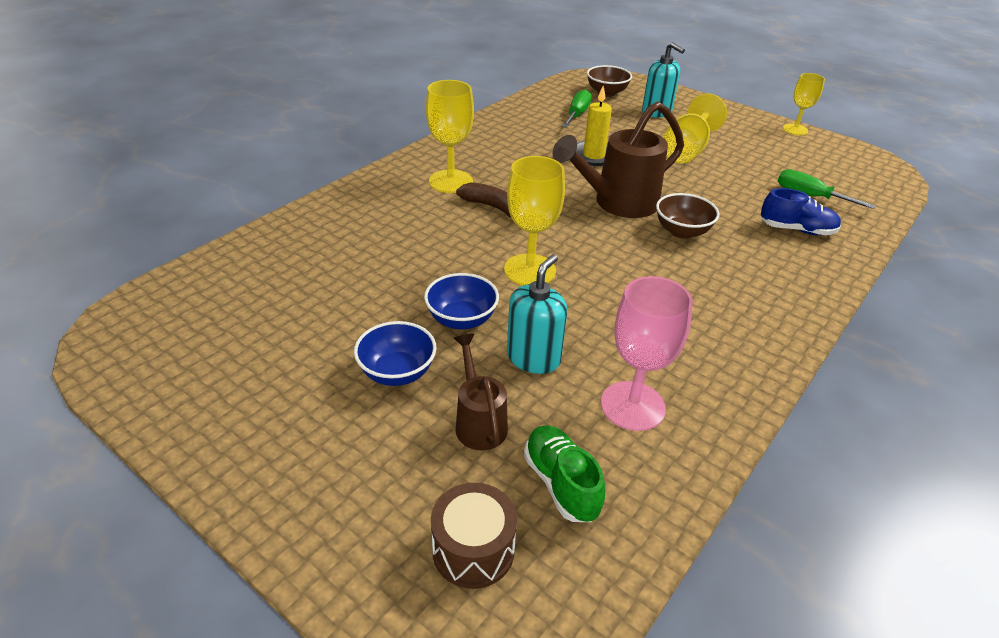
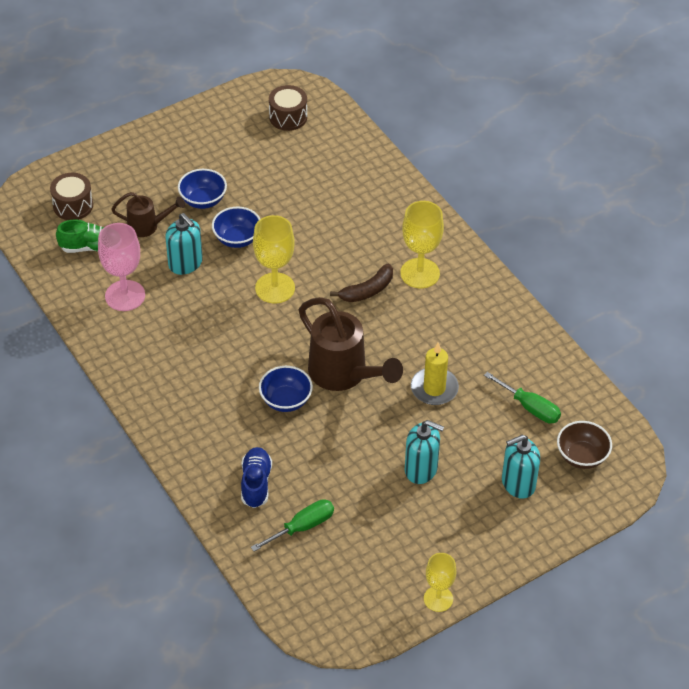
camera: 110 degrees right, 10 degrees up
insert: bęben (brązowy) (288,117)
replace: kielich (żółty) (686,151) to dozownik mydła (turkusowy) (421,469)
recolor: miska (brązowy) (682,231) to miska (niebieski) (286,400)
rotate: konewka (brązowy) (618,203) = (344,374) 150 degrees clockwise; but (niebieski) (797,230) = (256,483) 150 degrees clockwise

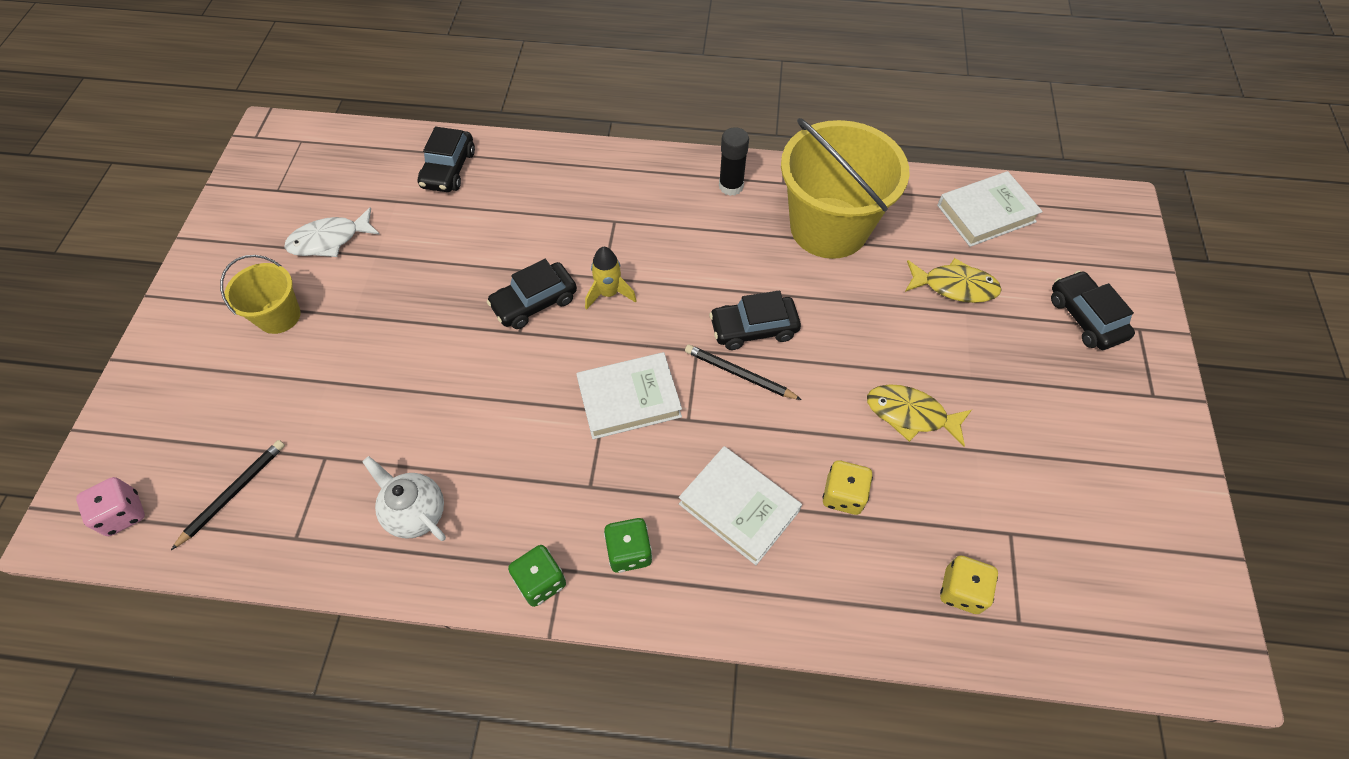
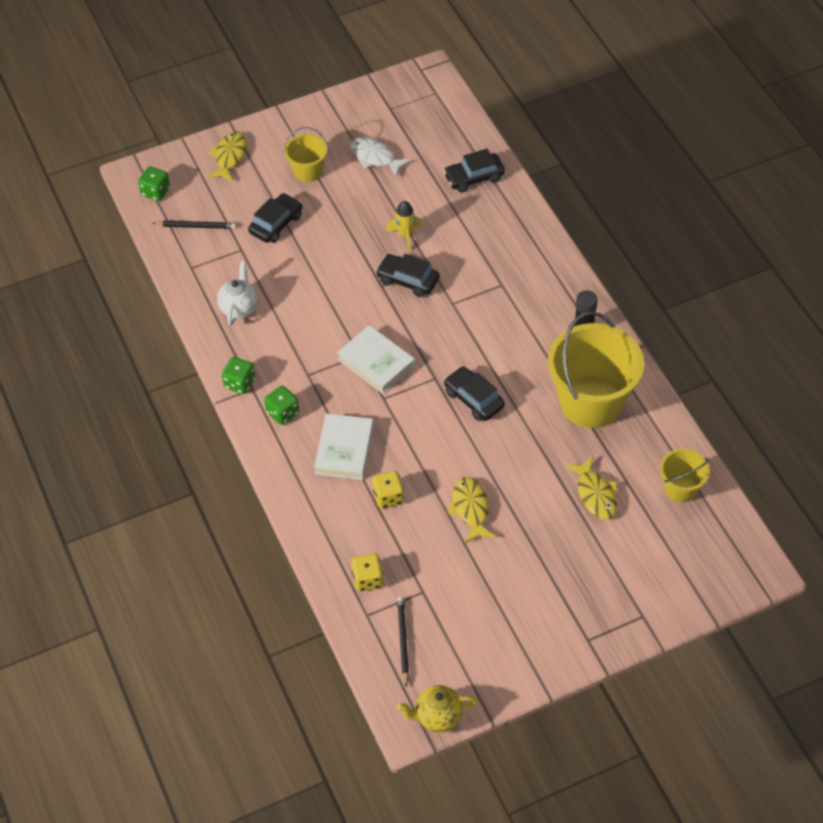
camera: 60 degrees right, 5 degrees down
insert: ryba (żółty) (229,157); imbryk (żółty) (437,717)
move: rakieta (żółty) (609,293) to (405,235); samochód (czarny) (1085,317) to (276,224); ołówek (czarny) (739,374) to (403,641)
replace: książka (biały) (986,213) to wiadro (żółty) (680,488)
recolor: kostka do gry (różowy) (123,514) to kostka do gry (zielony) (156,192)

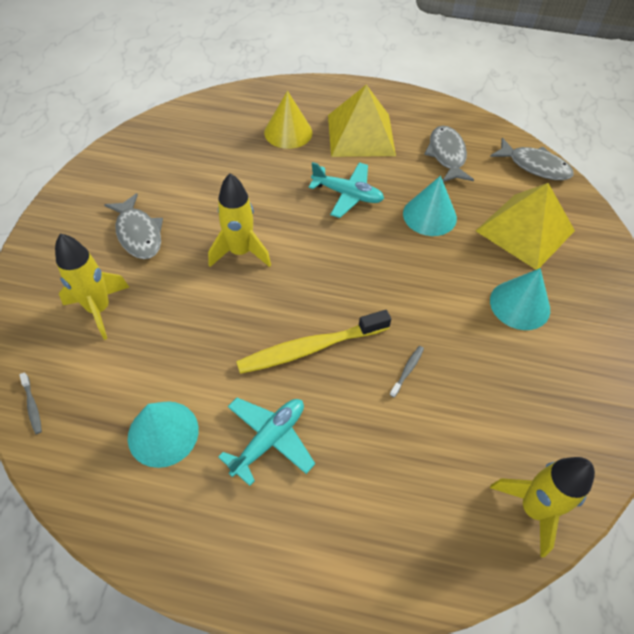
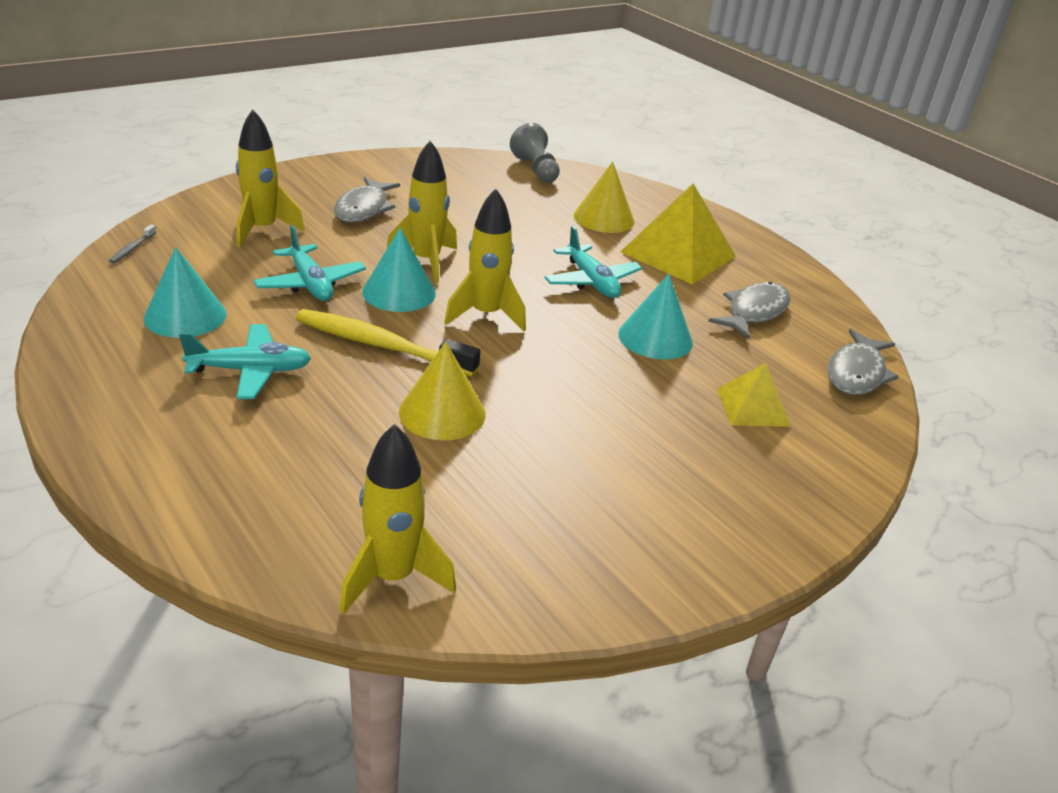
camera: 40 degrees right, 20 degrees down
insert: pionek (szary) (535,170); rakieta (żółty) (486,315); samolot (turkusowy) (310,284)
move: stożek (turkusowy) (519,305) to (399,292)
replace: szczoteczka do zębów (szary) (407,370) to stożek (żółty) (442,412)
rotate: ryba (szary) (534,166) = (856,373) 45 degrees clockwise
resize: piramida (żółty) (525,230) = (753,407) x0.56

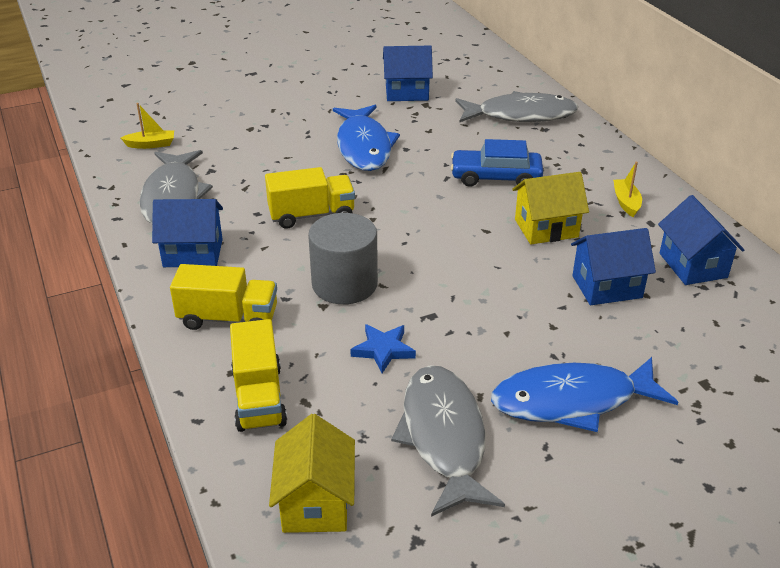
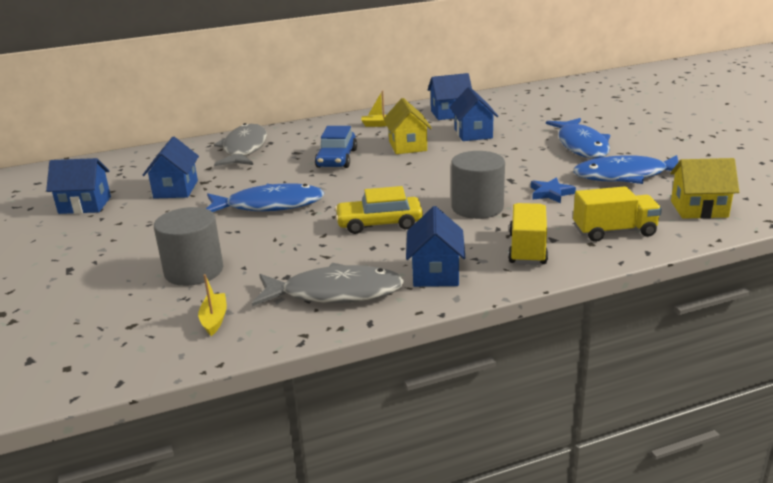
camera: 85 degrees left, 10 degrees down
insert: domek (niebieski) (85,205); walec (szary) (194,271)
replace: ciężarówka (żółty) (311,215) to samochód (żółty) (379,223)
recolor: ryba (szary) (444,437) to ryba (niebieski) (625,176)

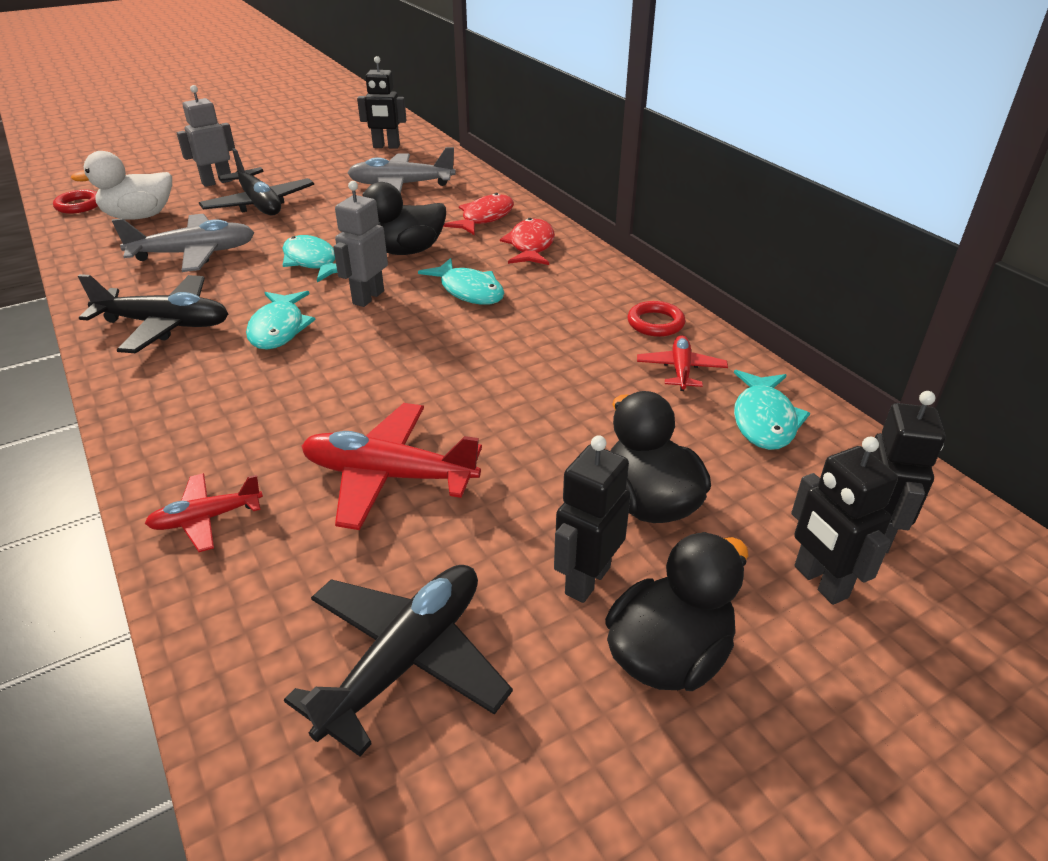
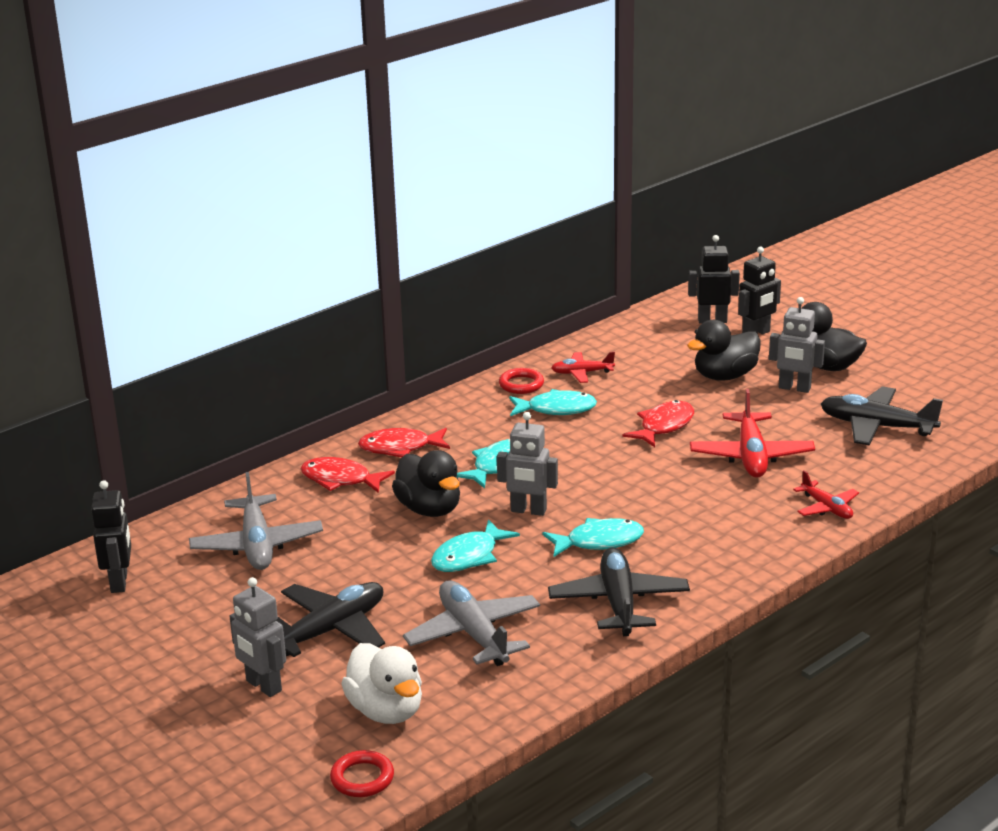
camera: 100 degrees left, 10 degrees down
insert: ryba (czerwony) (664,426)
move: ryba (turkusowy) (764,420) to (556,409)
recolor: robot (czarny) (587,580) to robot (szary) (794,388)

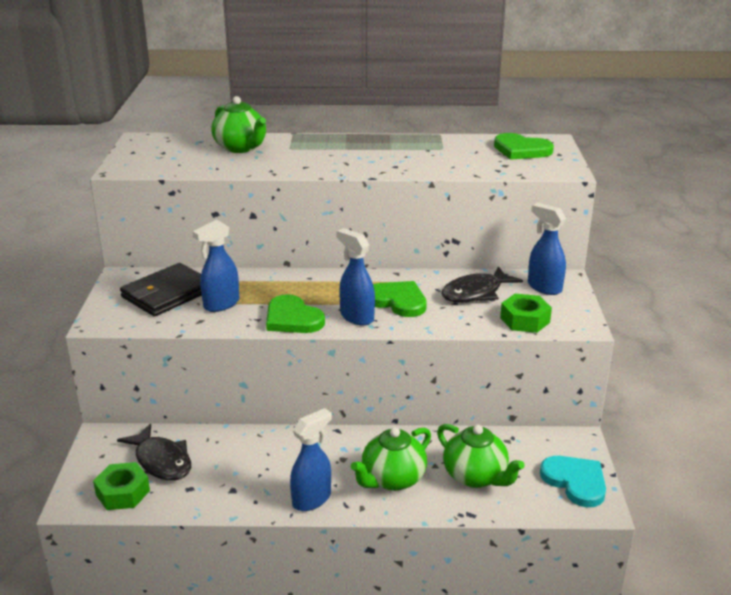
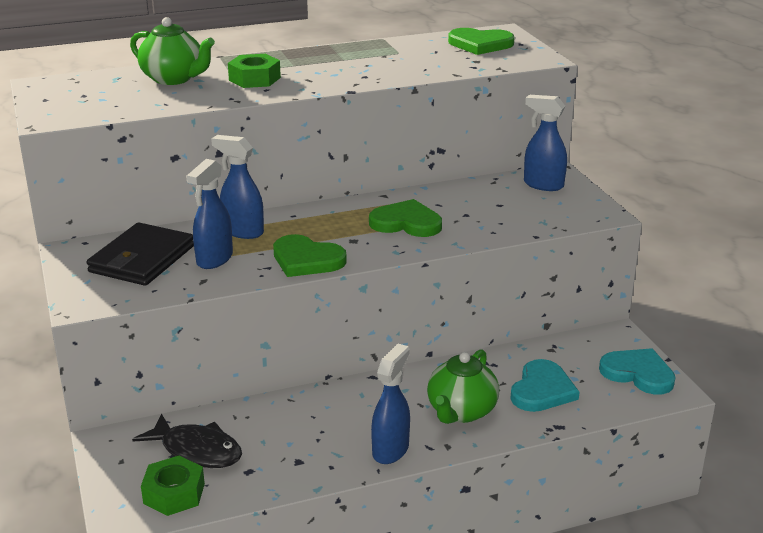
camera: 20 degrees left, 0 degrees up
delete: ryba (czarny) (475,293)
move: spryskiwacz (niebieski) (356,317) to (242,231); nakrętka (zielony) (524,320) to (254,79)
replace: imbryk (zielony) (476,476) to serce (turkusowy) (542,390)

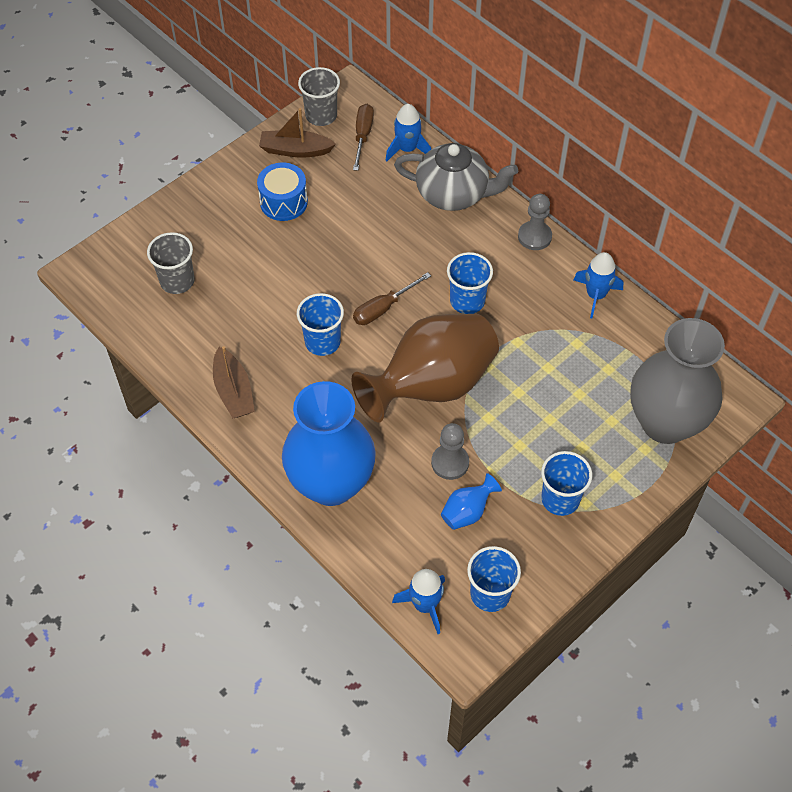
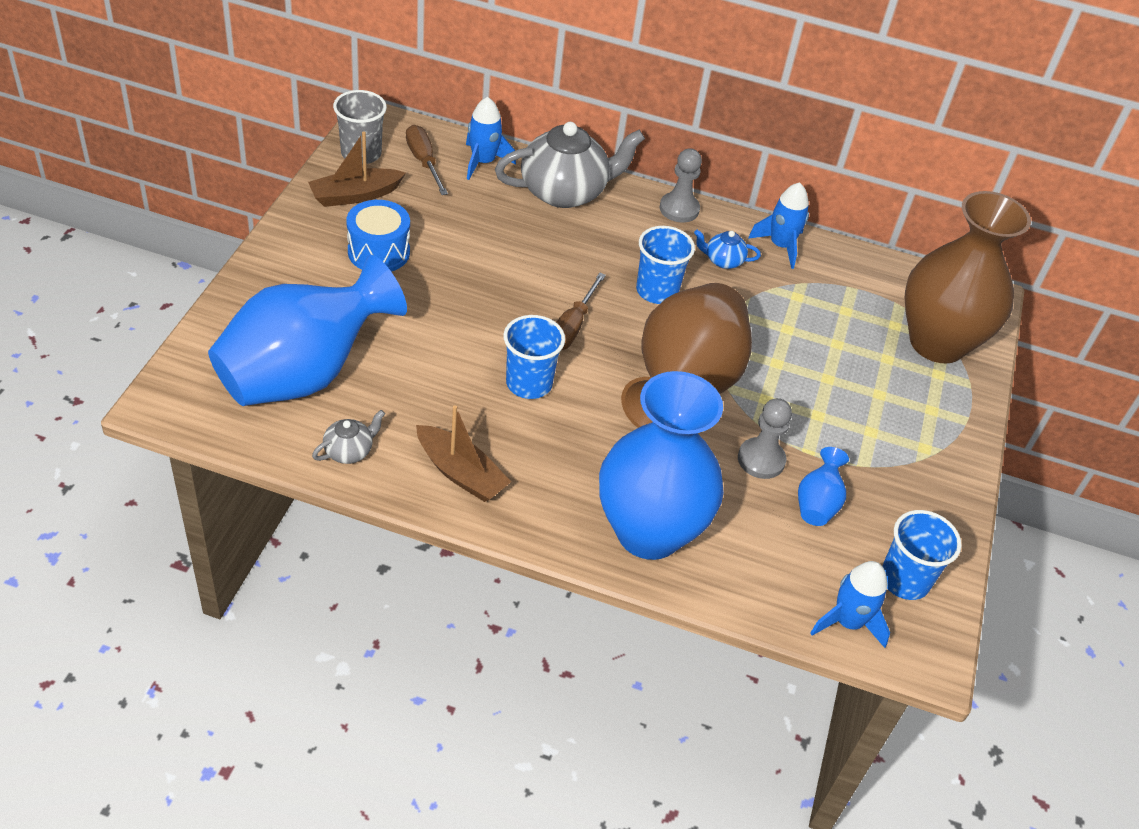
camera: 35 degrees left, 10 degrees down
delete: szklanka (niebieski) (560,499)
insert: imbryk (niebieski) (723,260); imbryk (szary) (349,451)
replace: szklanka (szary) (177,281) to wazon (niebieski) (304,374)
recolor: wazon (szary) (665,423) to wazon (brązowy) (937,343)

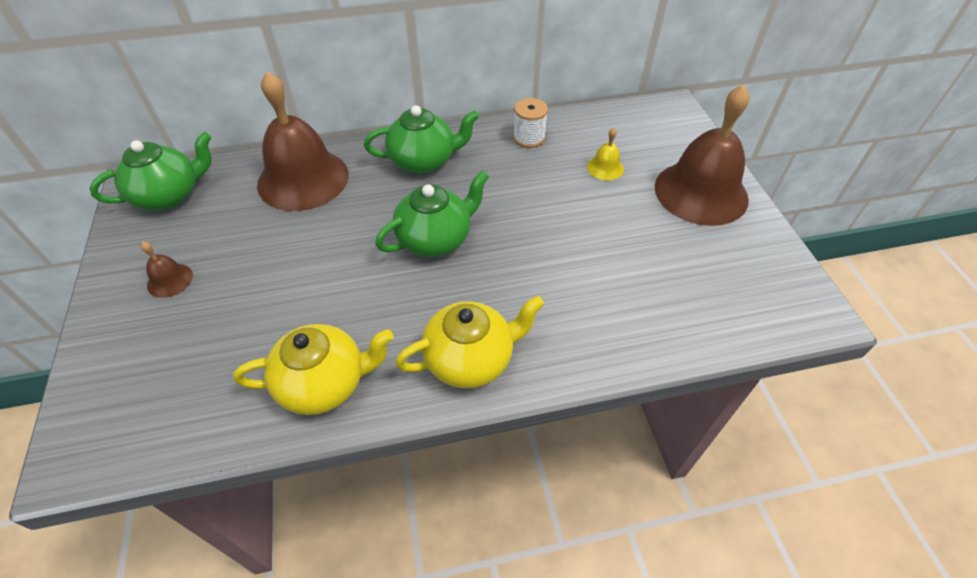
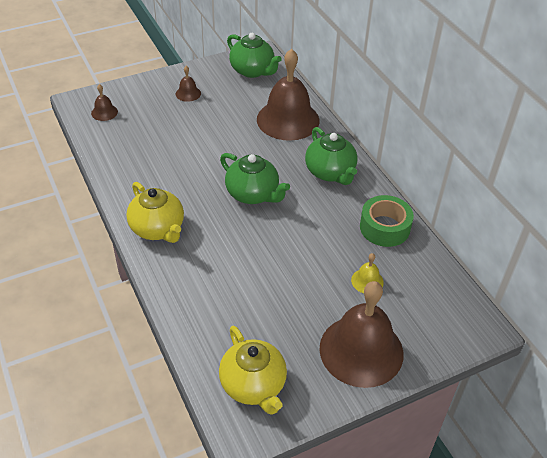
camera: 75 degrees right, 5 degrees down
insert: dzwonek (brązowy) (104,112)
move: imbryk (żółty) (325,383) to (253,385)
replace: szpulka (biały) (529,138) to taśma klejąca (zielony) (384,227)

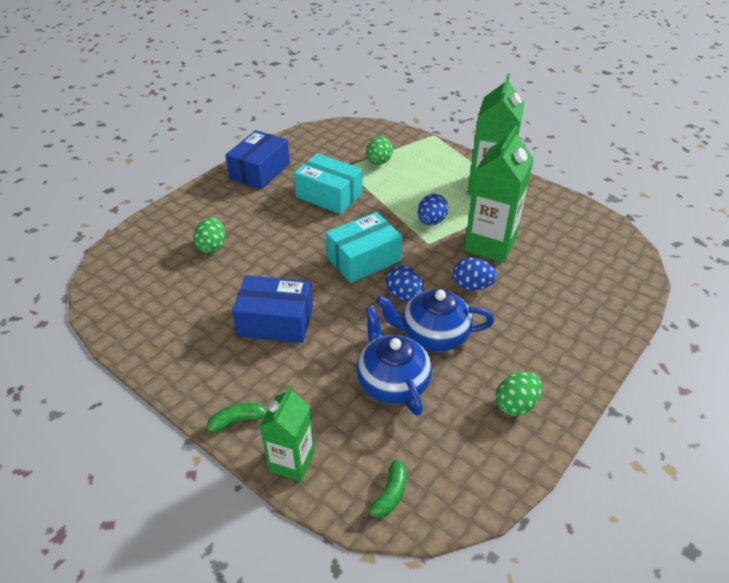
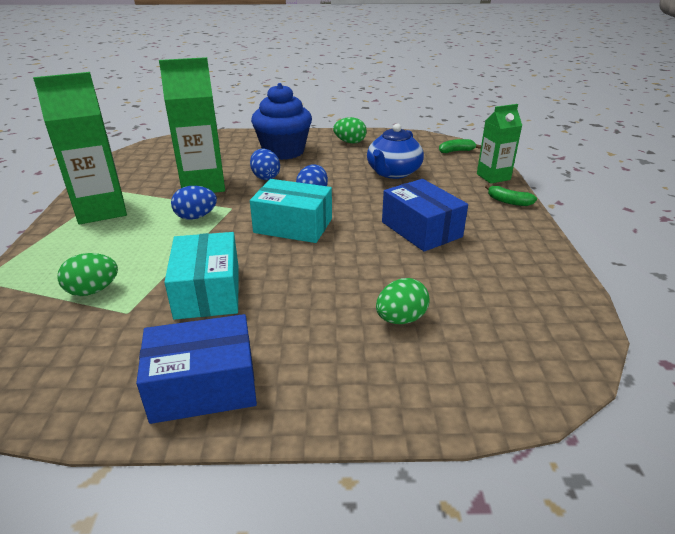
camera: 130 degrees left, 10 degrees down
delete: imbryk (niebieski) (433,334)
insert: muffinka (niebieski) (283,151)

